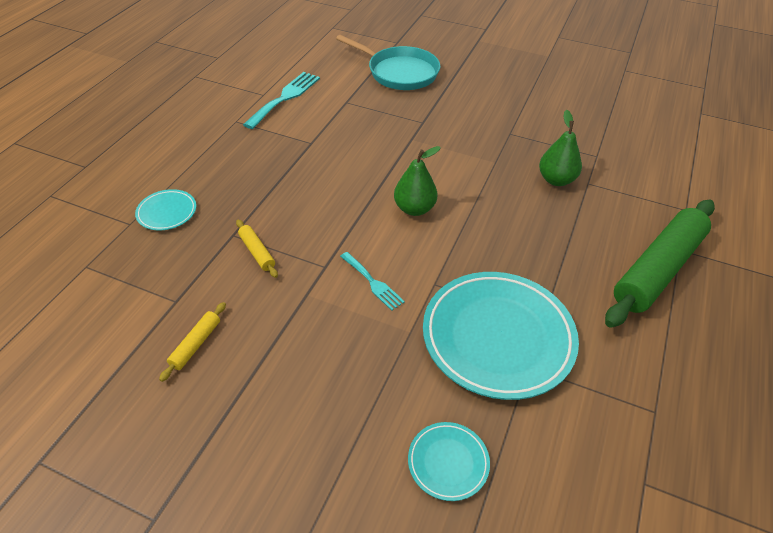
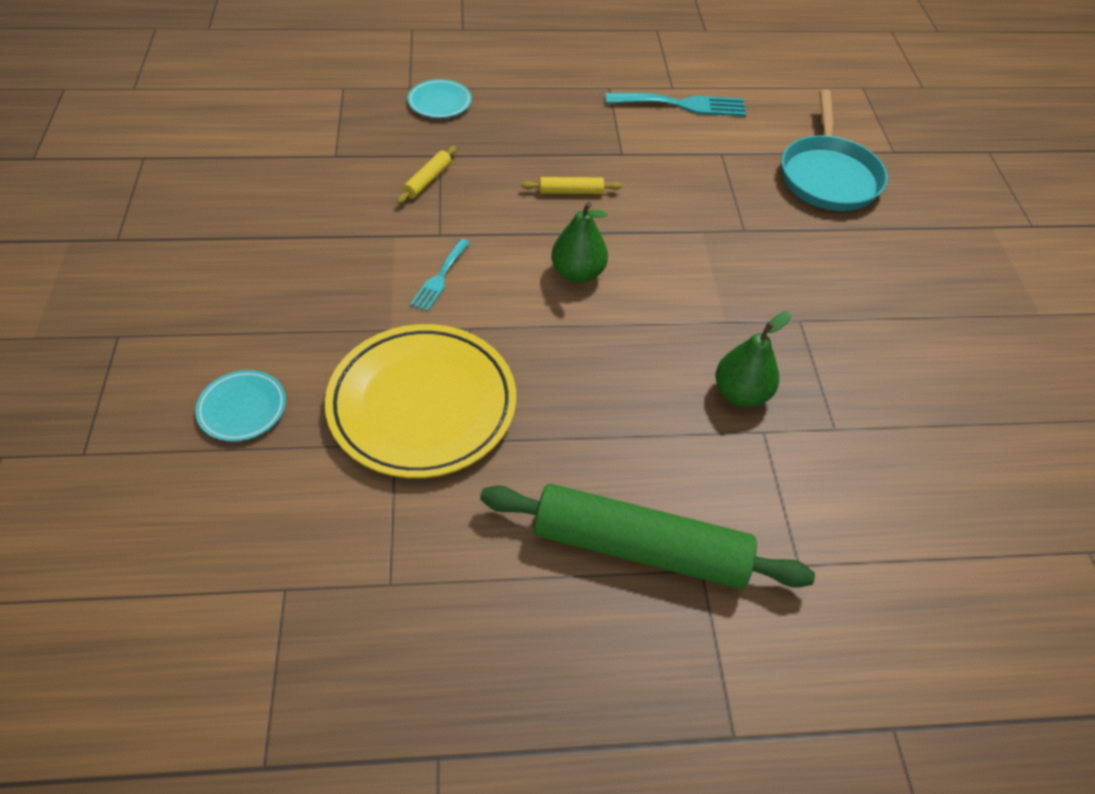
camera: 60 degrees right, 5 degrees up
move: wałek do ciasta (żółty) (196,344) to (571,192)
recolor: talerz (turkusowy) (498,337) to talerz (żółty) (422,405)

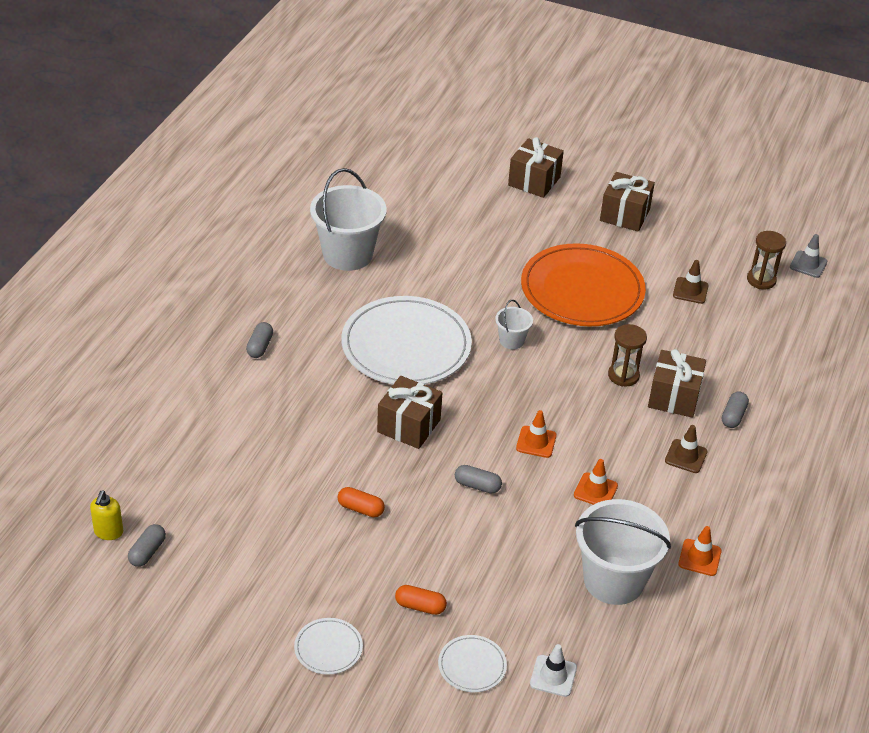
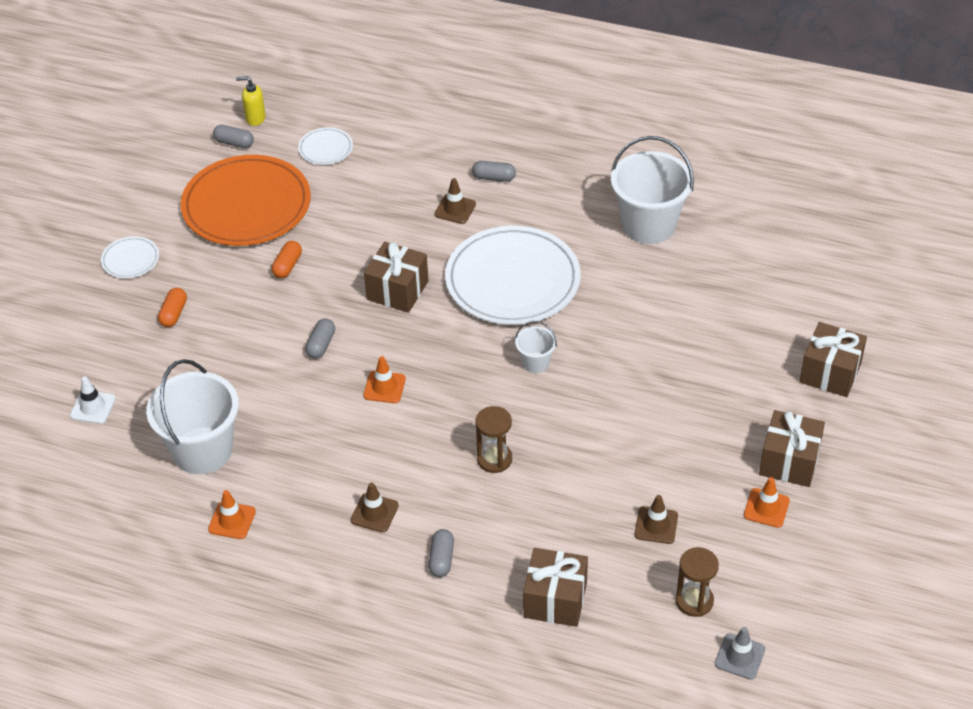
camera: 90 degrees right, 5 degrees up
insert: pachołek (brązowy) (455,209)
move: talerz (pomarańczowy) (582,290) to (246,205); prezent (brązowy) (674,397) to (555,600); pachołek (pomarańczowy) (595,490) to (766,508); talerz (biały) (472,666) to (325,148)
rotate: kapsułka (szary) (733,416) = (441,559) 75 degrees clockwise

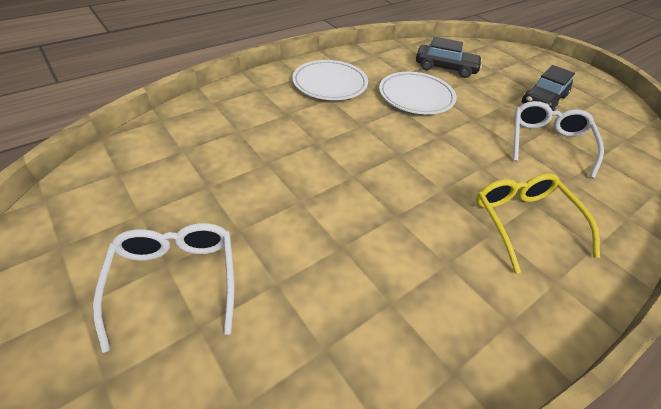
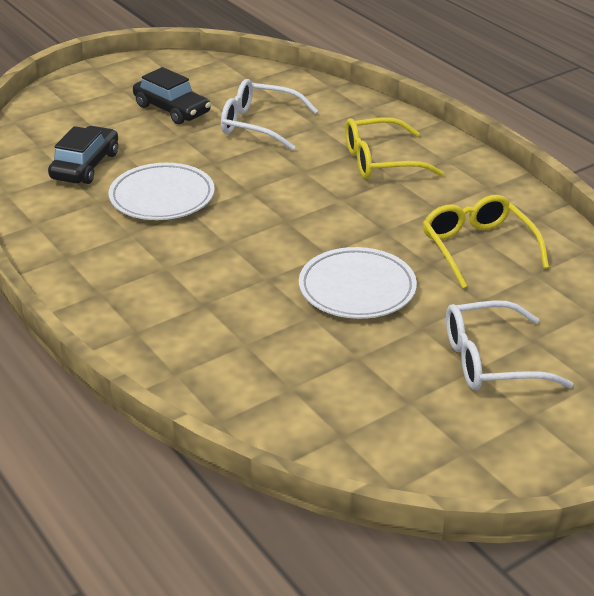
camera: 85 degrees left, 10 degrees down
insert: okulary (żółty) (478,248)
move: talerz (biały) (330,84) to (357,289)

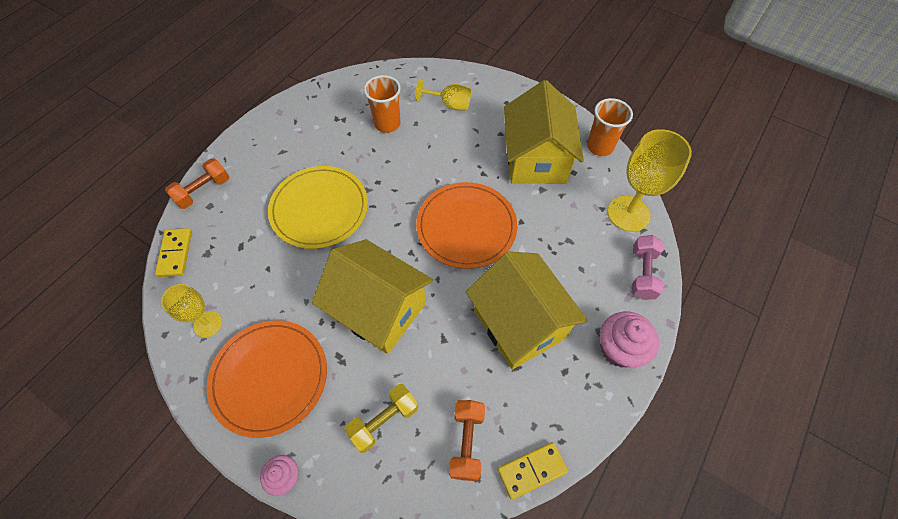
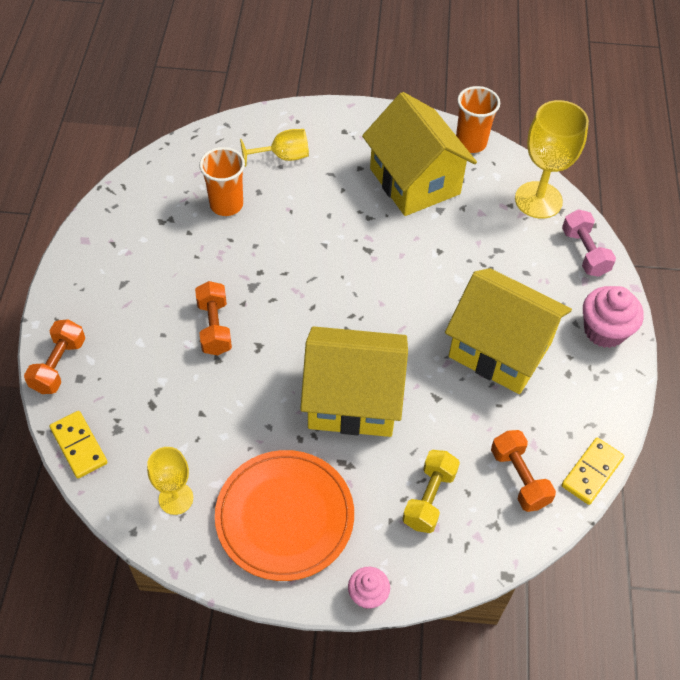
camera: 30 degrees left, 5 degrees down
delete: talerz (pomarańczowy) (466,227)
replace: talerz (żółty) (319,209) to hantel (pomarańczowy) (214,327)

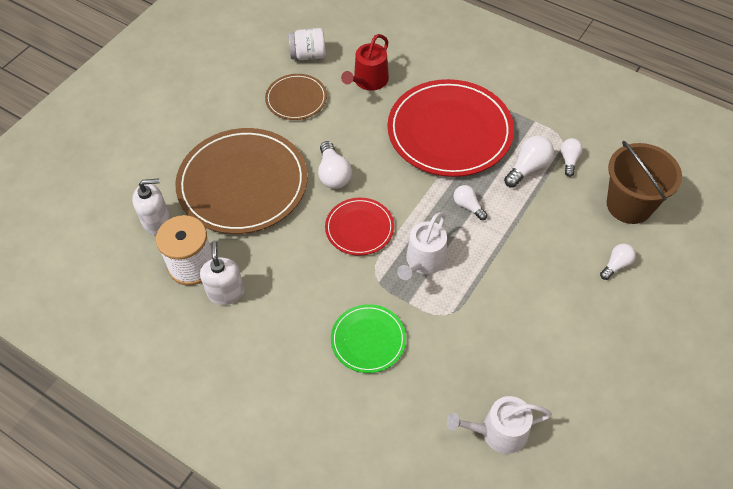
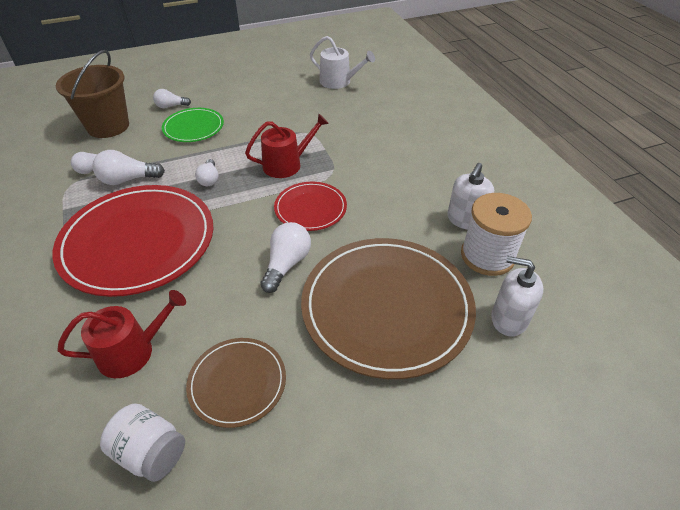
camera: 145 degrees left, 10 degrees down
move: talerz (zielony) (368,340) to (193,127)
recolor: konewka (biały) (423,261) to konewka (czerwony) (287,164)

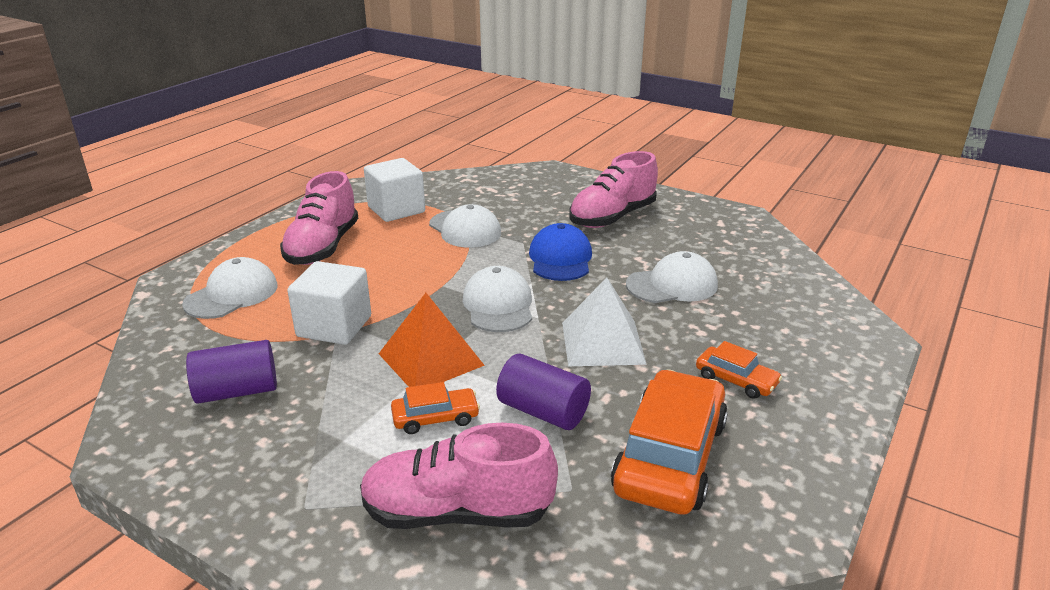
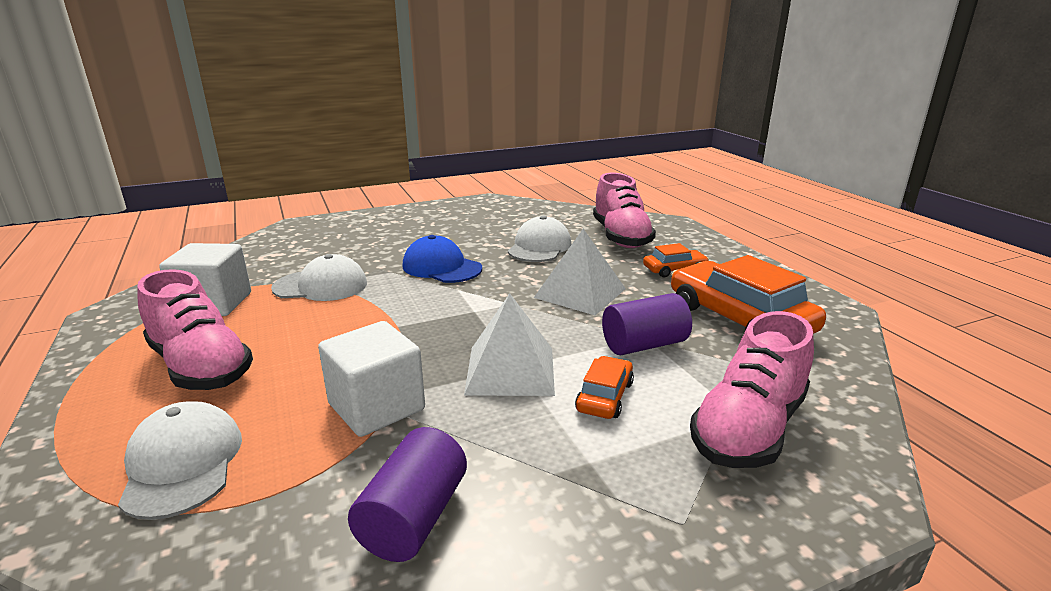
camera: 55 degrees left, 5 degrees down
delete: czapka (biały) (498,305)
move: but (różowy) (612,217) to (621,237)
recolor: piramida (pomarańczowy) (431,359) to piramida (biały) (510,370)

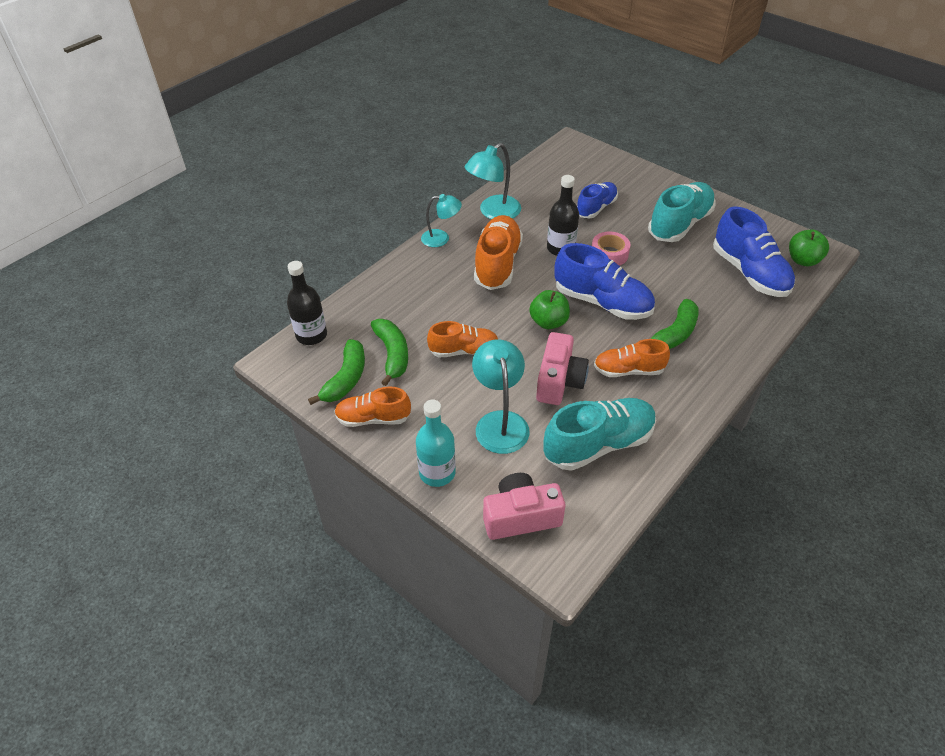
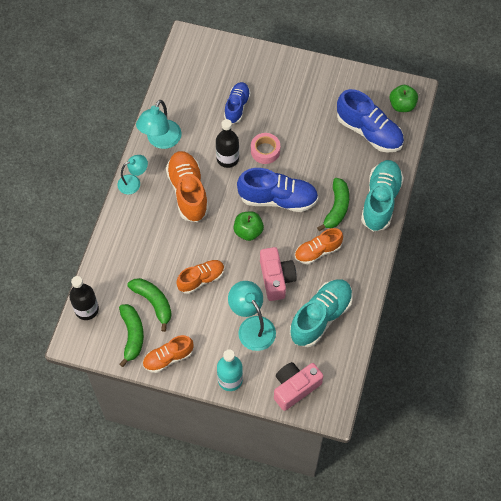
camera: 25 degrees left, 15 degrees up
move: but (turkusowy) (679,224) to (380,201)

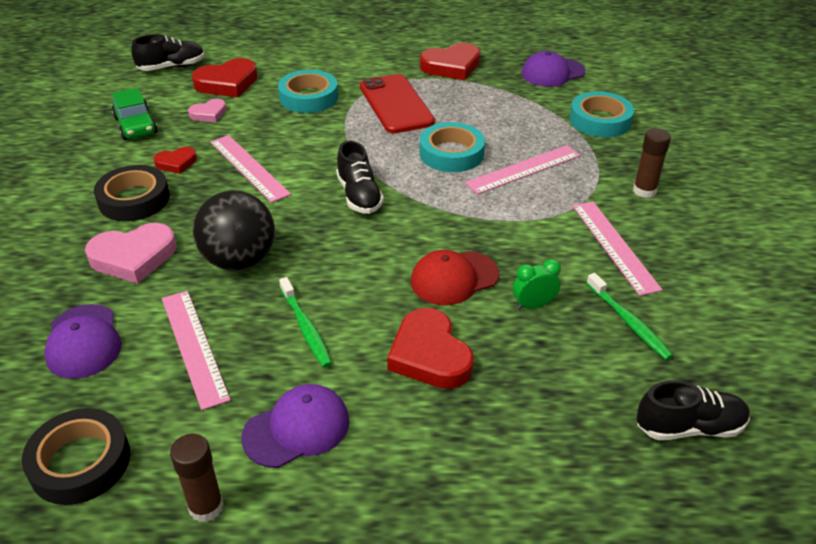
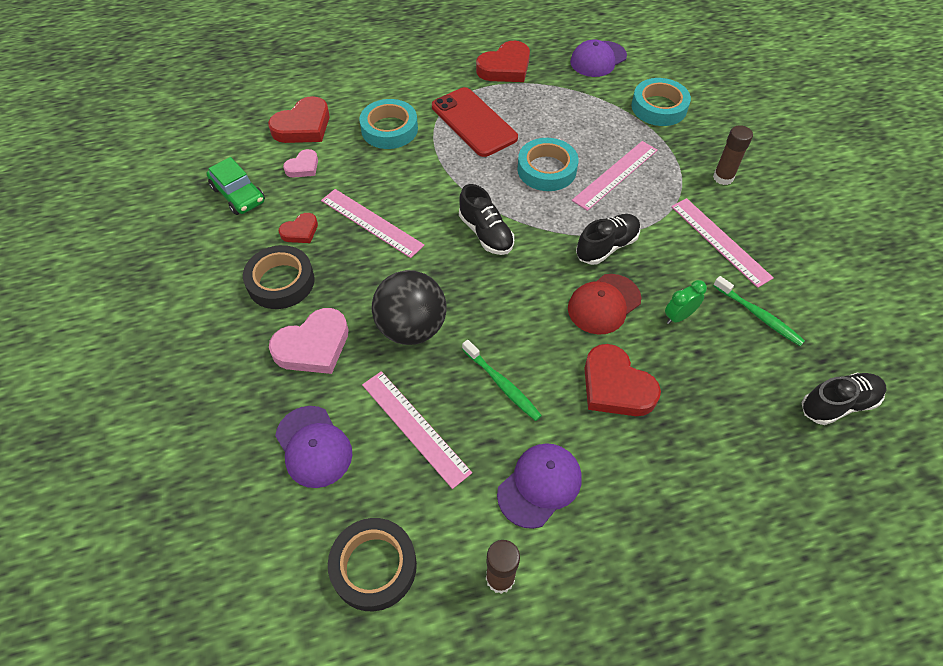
camera: 15 degrees left, 15 degrees up
move: but (czarny) (172,67) to (606,247)

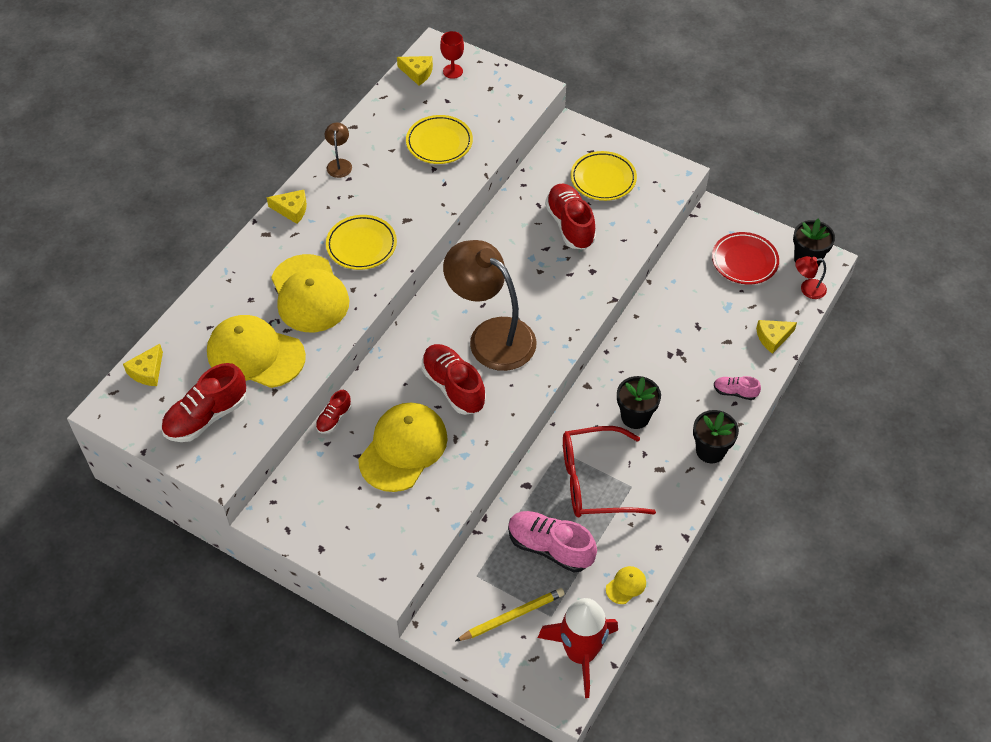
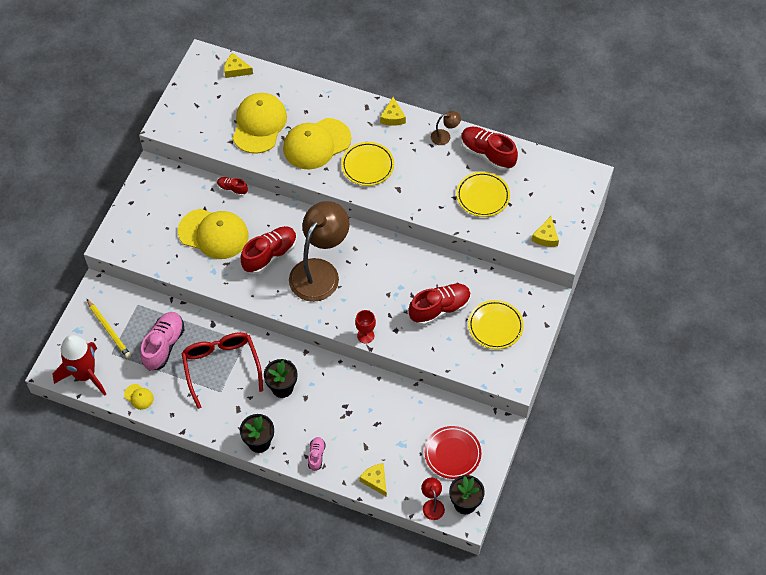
camera: 80 degrees right, 5 degrees up
move: kielich (czerwony) (453,71) to (365,335); ser (żółty) (417,73) to (546,237); but (czerwony) (206,417) to (487,154)

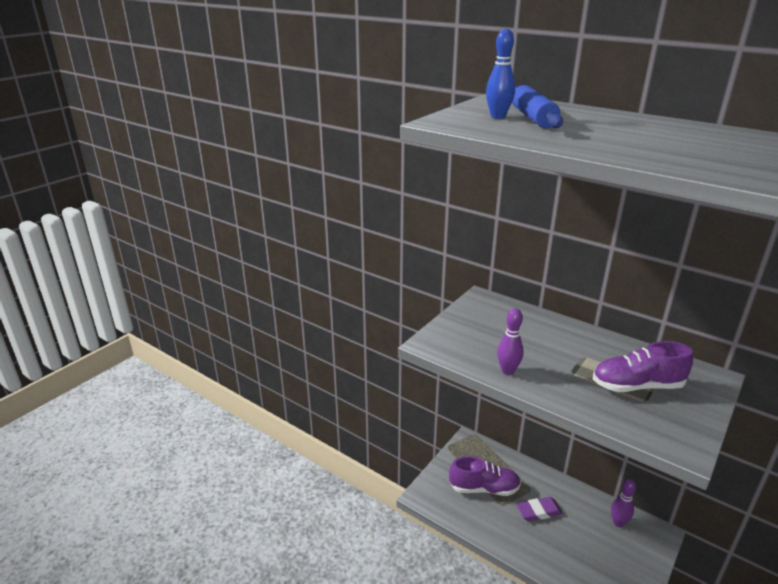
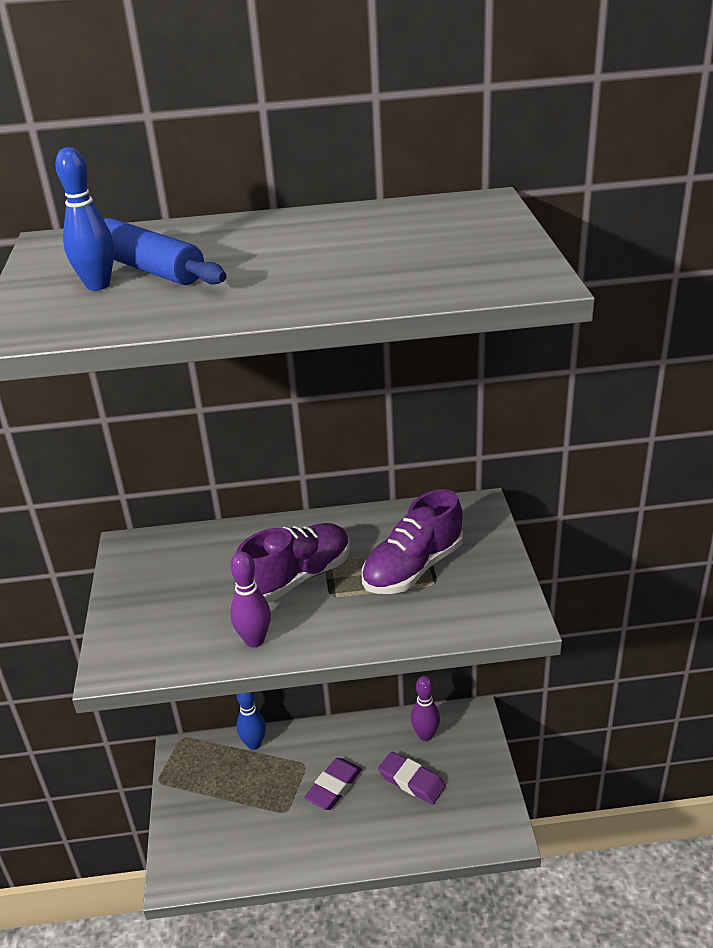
camera: 40 degrees left, 5 degrees up
insert: kręgiel (niebieski) (254,744); gumka do mazania (fioletowy) (411,781)
move: but (fioletowy) (484,488) to (296,578)

